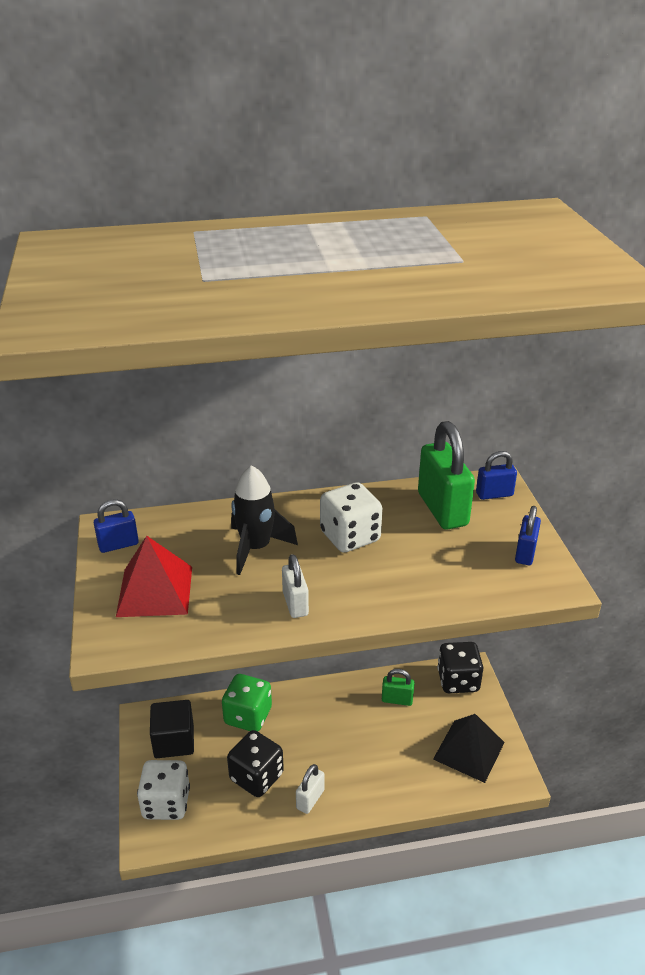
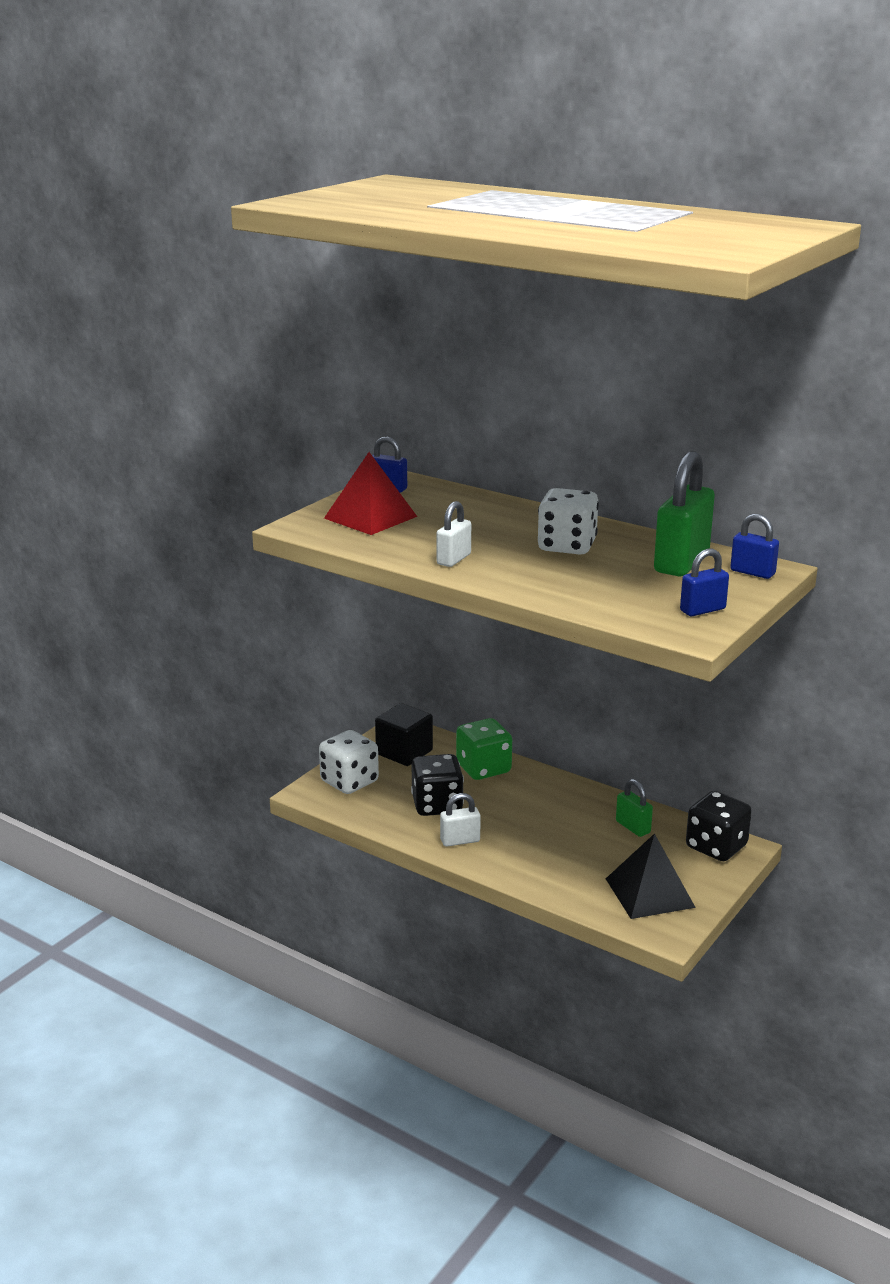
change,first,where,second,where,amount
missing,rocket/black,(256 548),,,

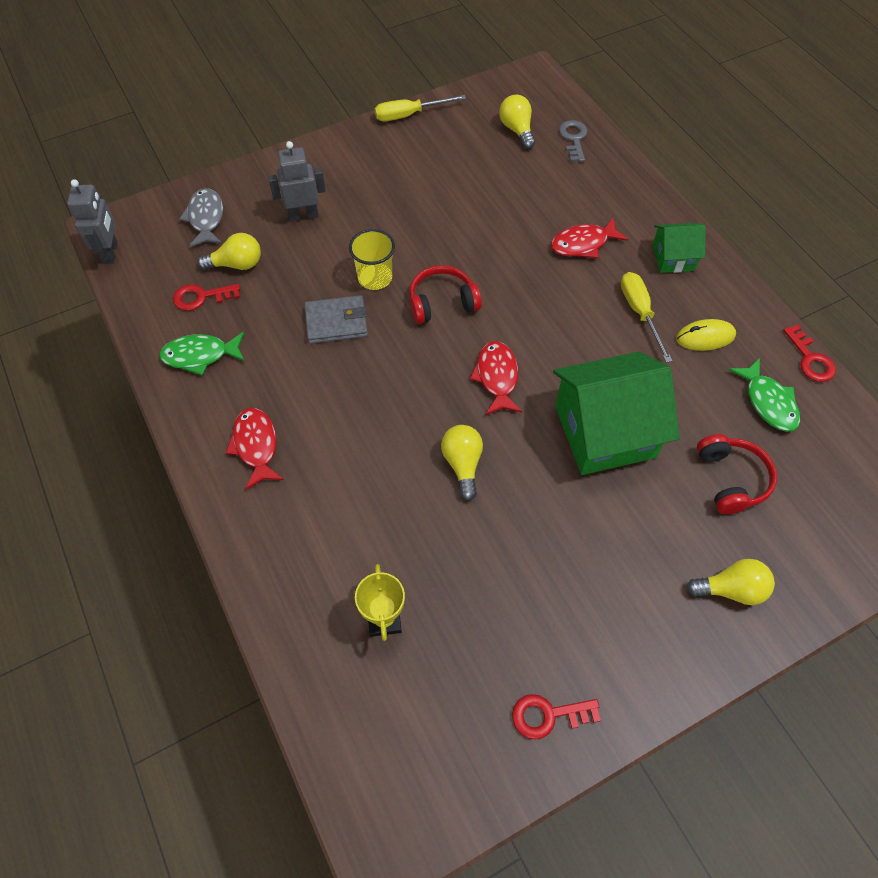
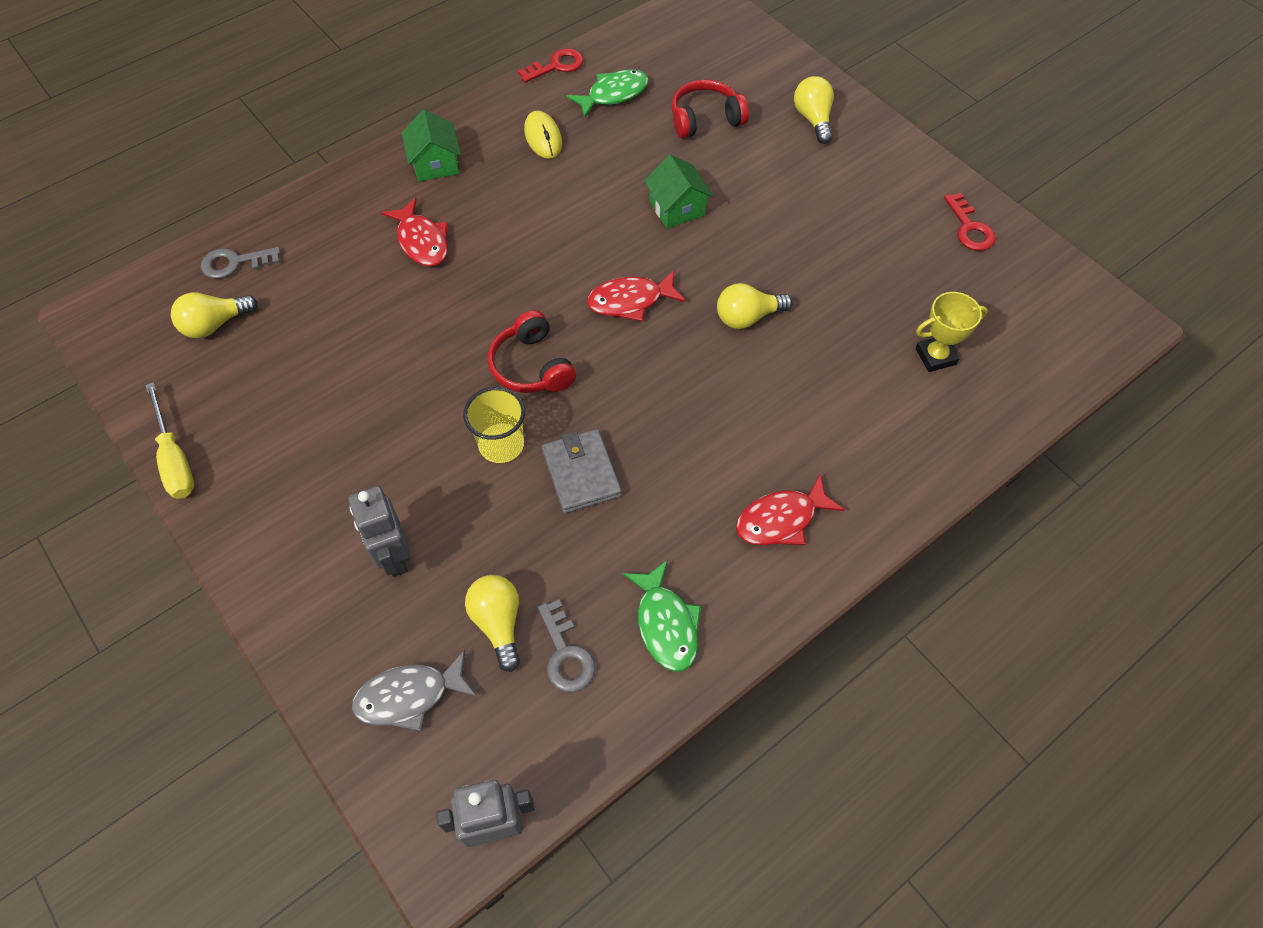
change,first,where,second,where,amount
colour,key/red,(201 297),key/grey,(566 654),
size,house/green,(604 431),,(677 208),x0.51
missing,screwdriver/yellow,(640 313),,,

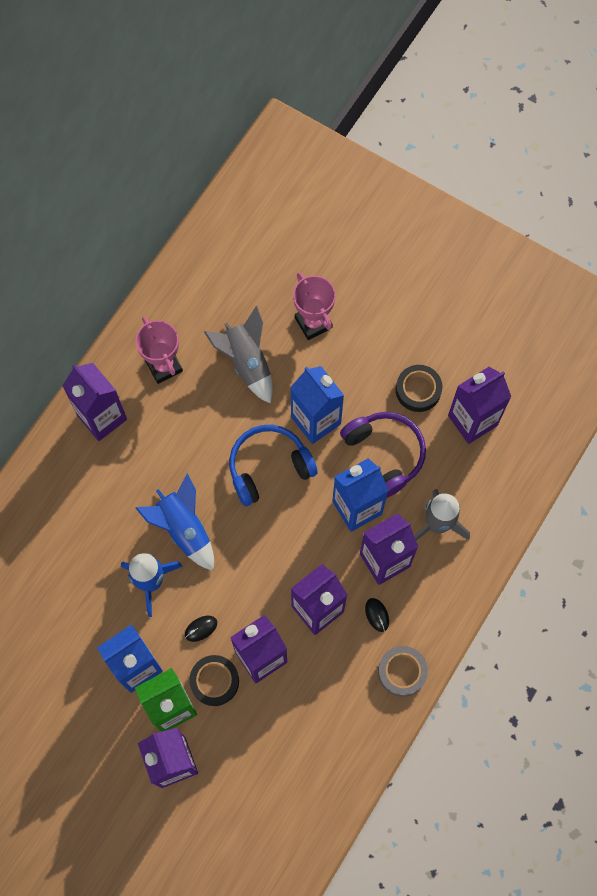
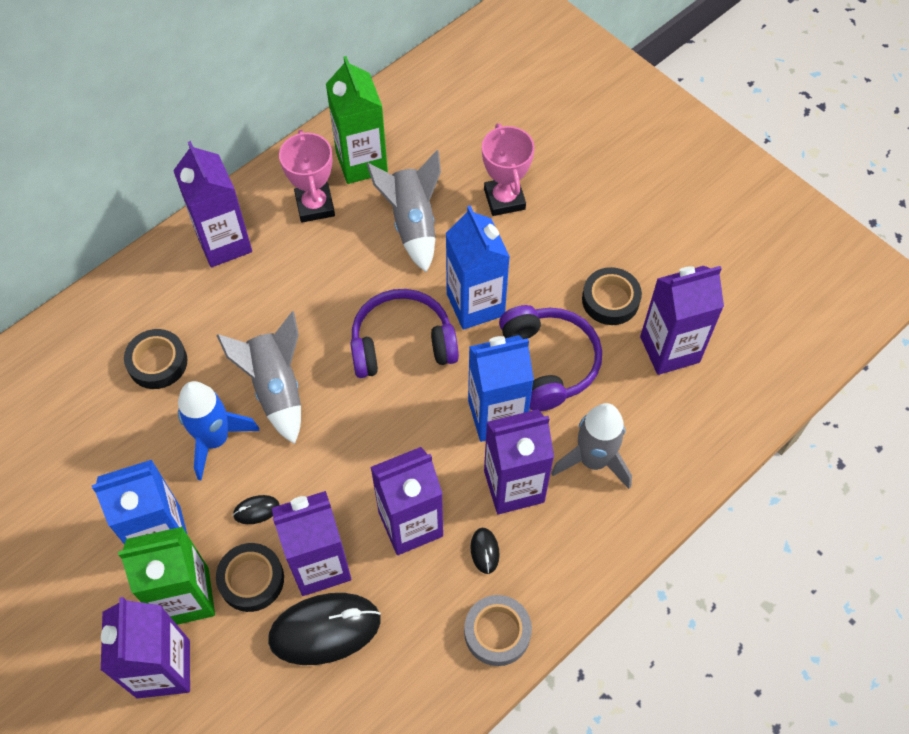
change,first,where,second,where,amount
colour,rocket/blue,(184 529),rocket/grey,(276 388),
colour,headphones/blue,(269 467),headphones/purple,(402 343),
appeared,,,tape/black,(157 362),
appeared,,,mouse/black,(325 630),
appeared,,,carton/green,(361 163),

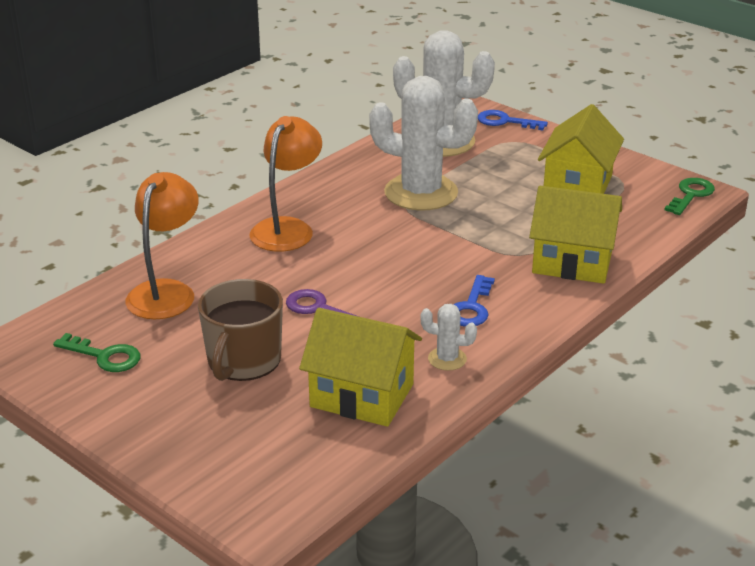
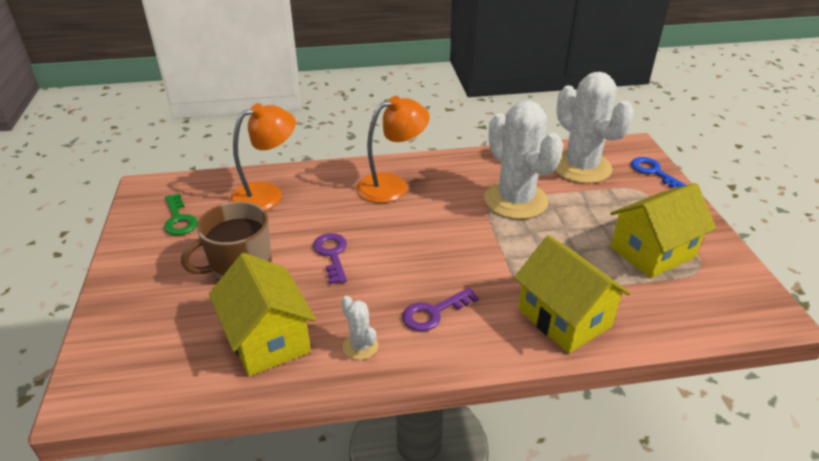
change,first,where,second,where,amount
colour,key/blue,(471 307),key/purple,(434 312),
missing,key/green,(690 195),,,

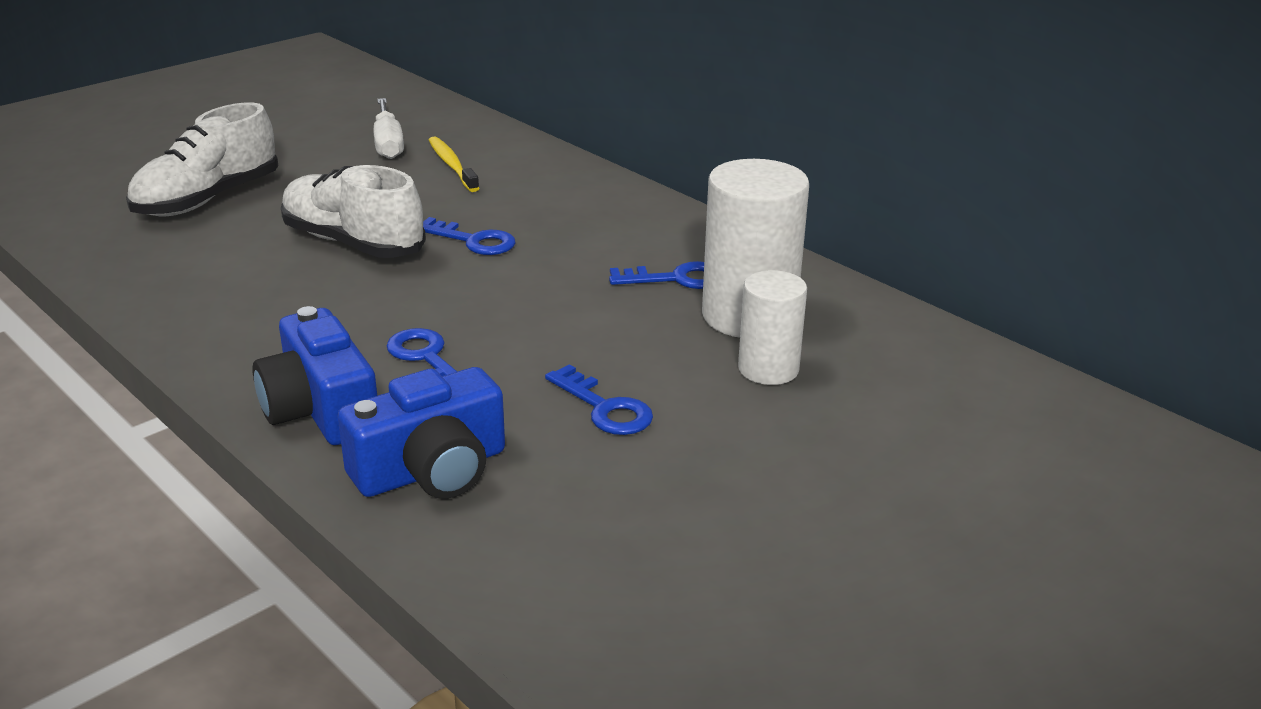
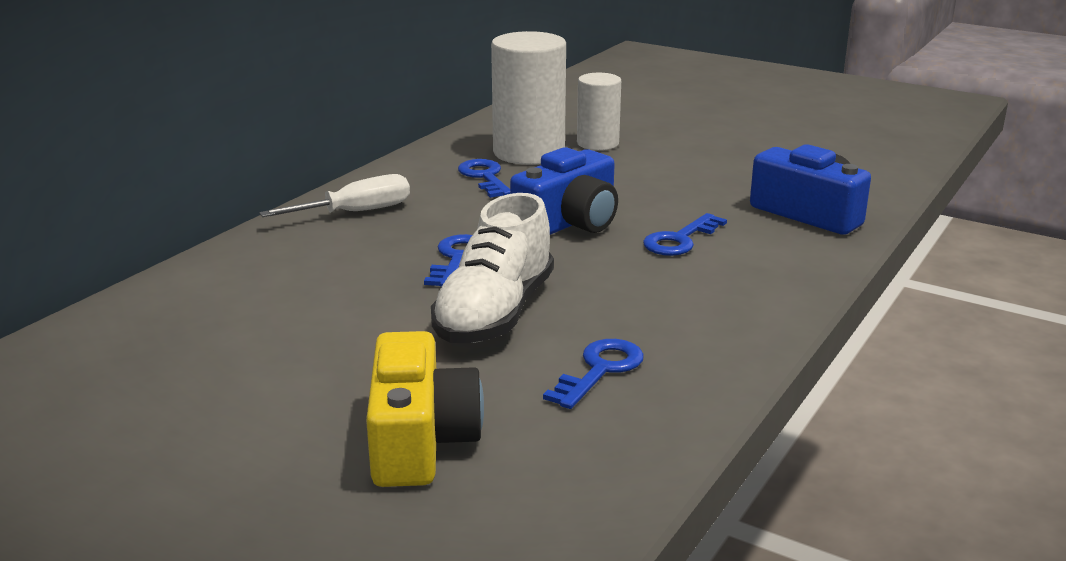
change,first,where,second,where,amount
exchanged,shoe/white,(207 199),camera/yellow,(420 440),
relocated,camera/blue,(320 409),,(569 222),
relocated,screwdriver/white,(388 144),,(356 212),
missing,toothbrush/yellow,(452 165),,,
relocated,key/blue,(604 408),,(600 370),

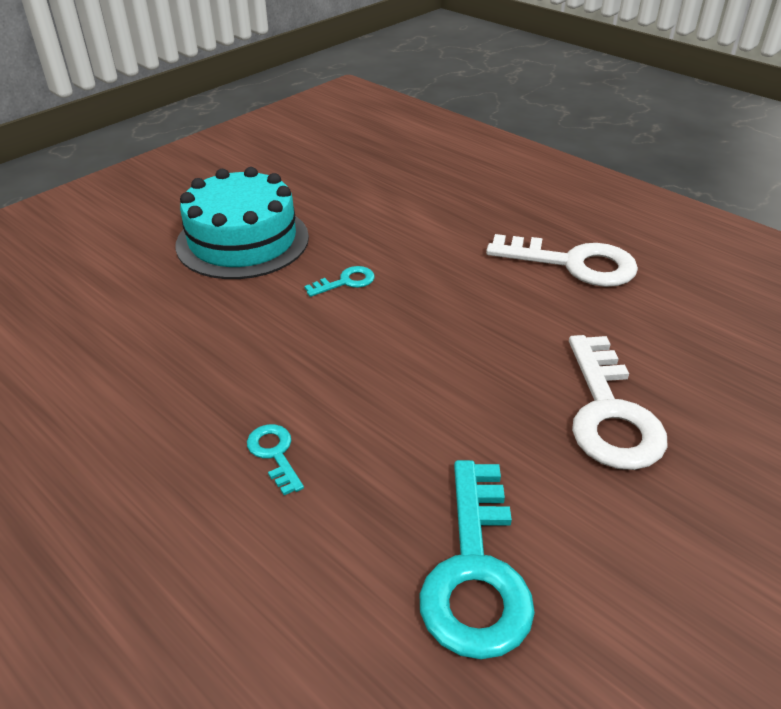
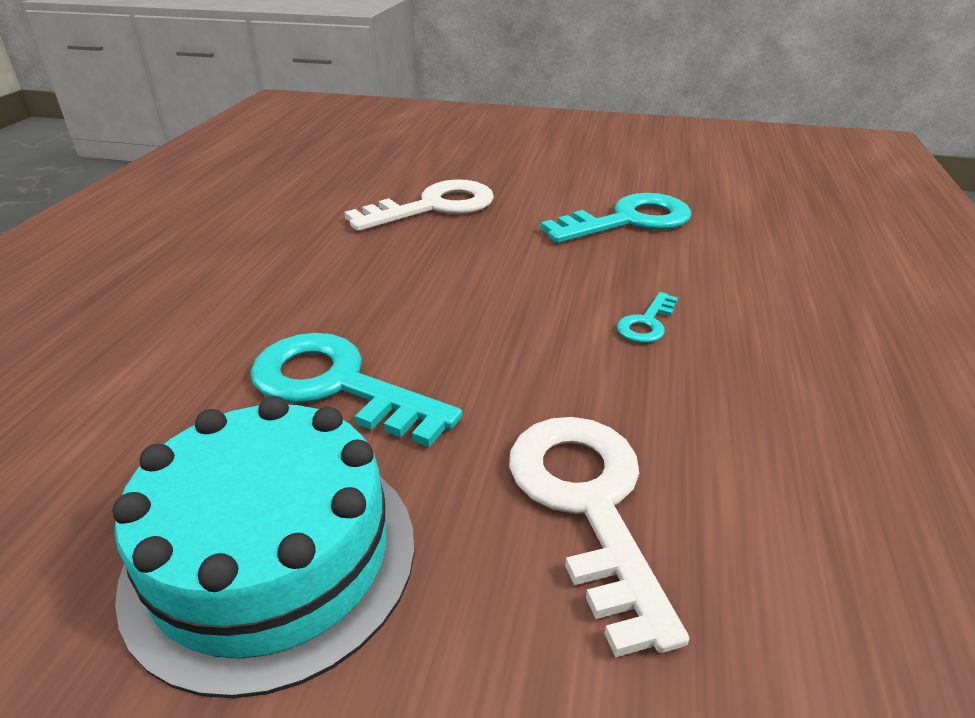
change,first,where,second,where,amount
size,key/turquoise,(346 282),,(337 385),x2.11
relocated,key/white,(574 264),,(587 503),

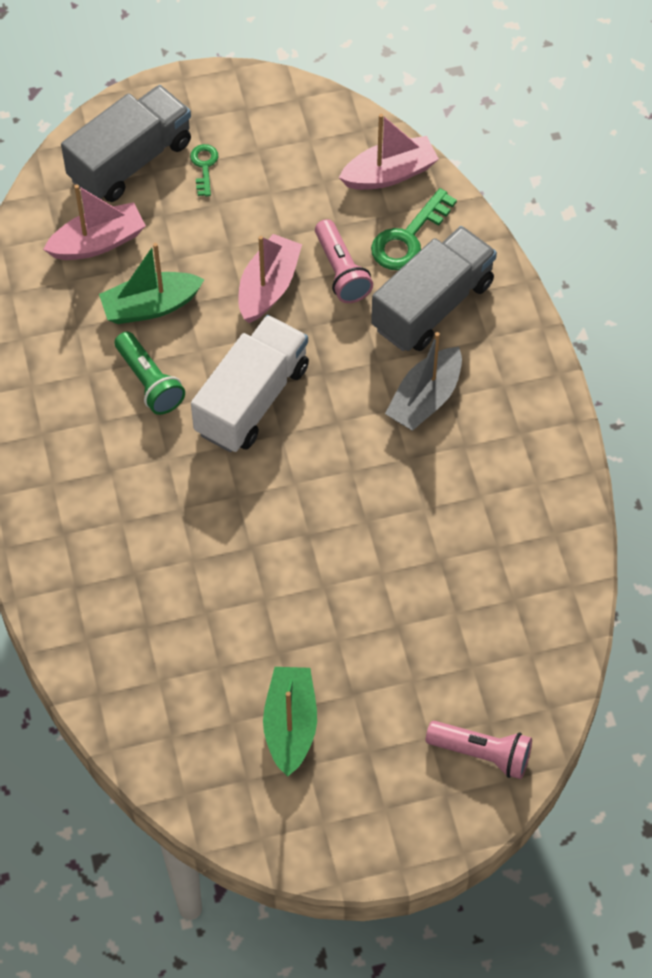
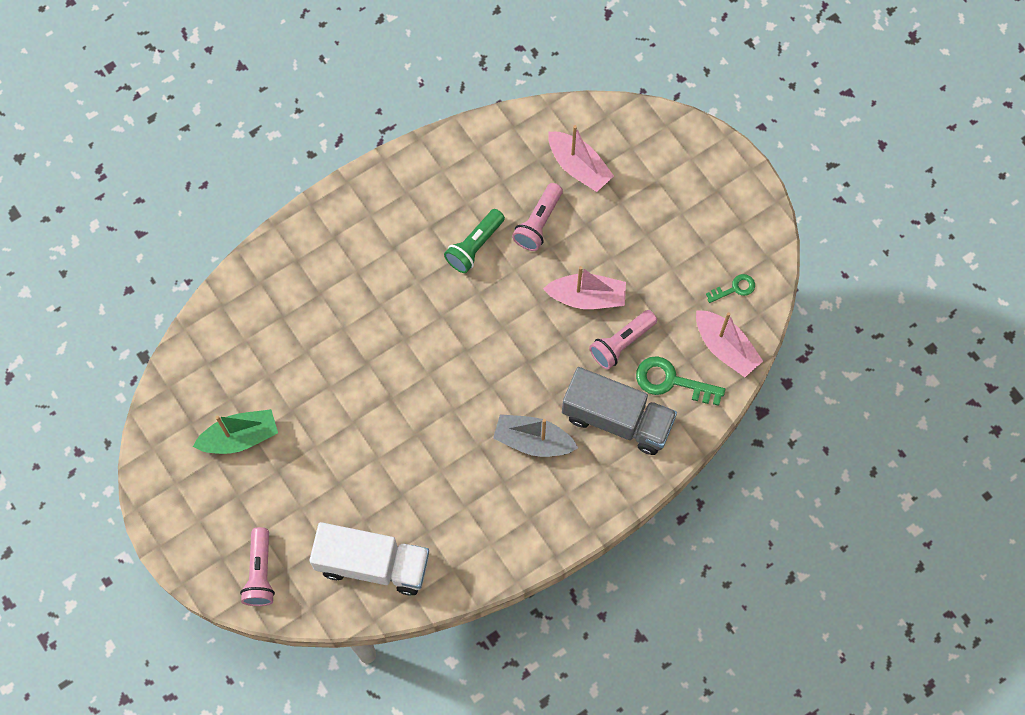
change,first,where,second,where,amount
missing,truck/grey,(130 161),,,
exchanged,boat/green,(150 306),flashlight/pink,(538 223),
relocated,key/green,(204 166),,(735 288),
relocated,truck/white,(252 399),,(372 564),

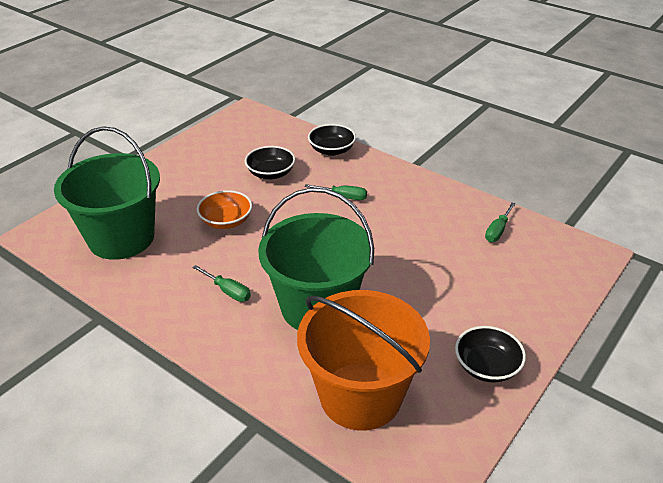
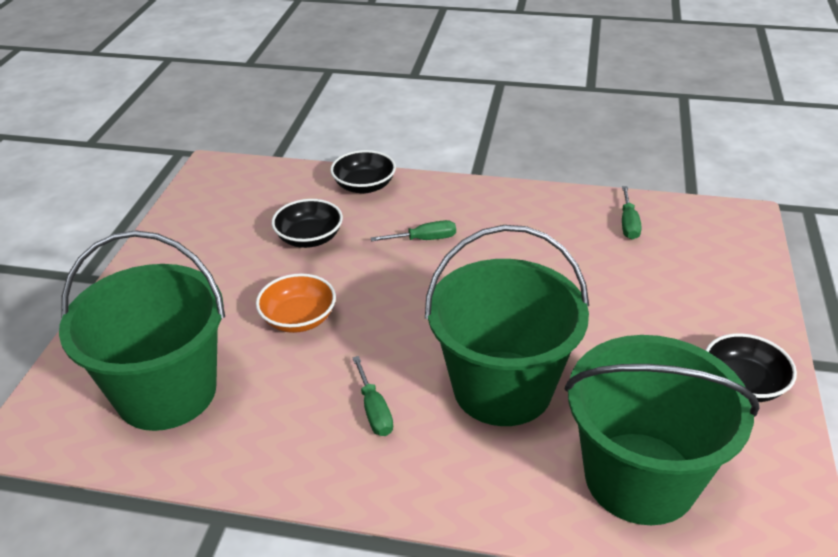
change,first,where,second,where,amount
spun,screwdriver/green,(228 291),,(374 410),60 degrees clockwise
colour,bucket/orange,(360 396),bucket/green,(640 477),

